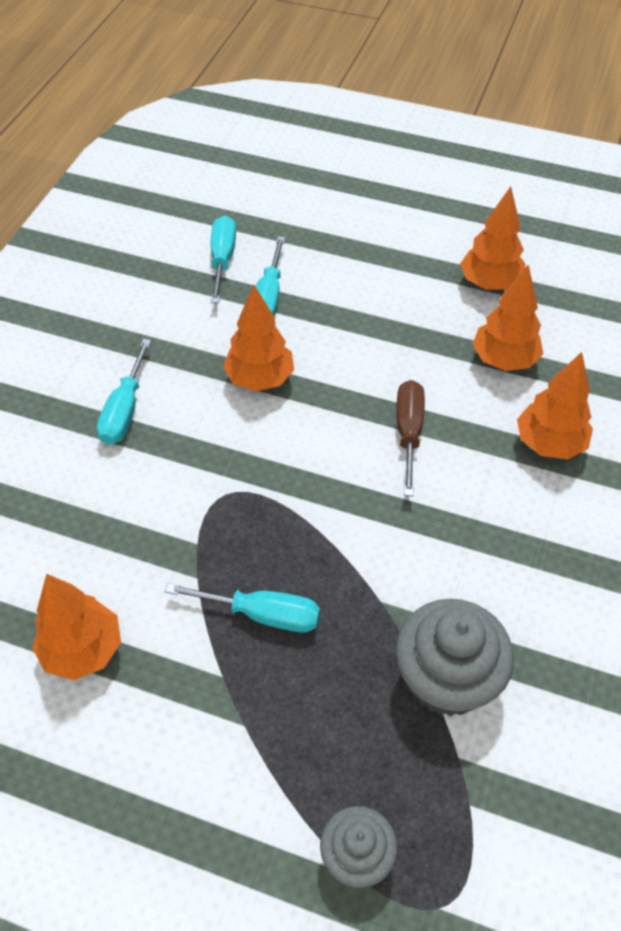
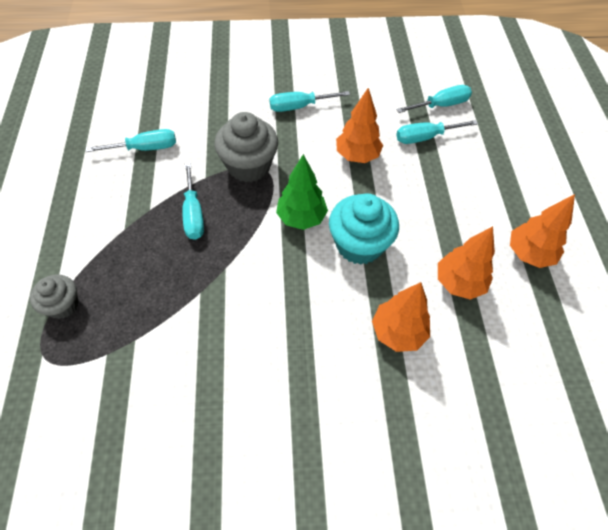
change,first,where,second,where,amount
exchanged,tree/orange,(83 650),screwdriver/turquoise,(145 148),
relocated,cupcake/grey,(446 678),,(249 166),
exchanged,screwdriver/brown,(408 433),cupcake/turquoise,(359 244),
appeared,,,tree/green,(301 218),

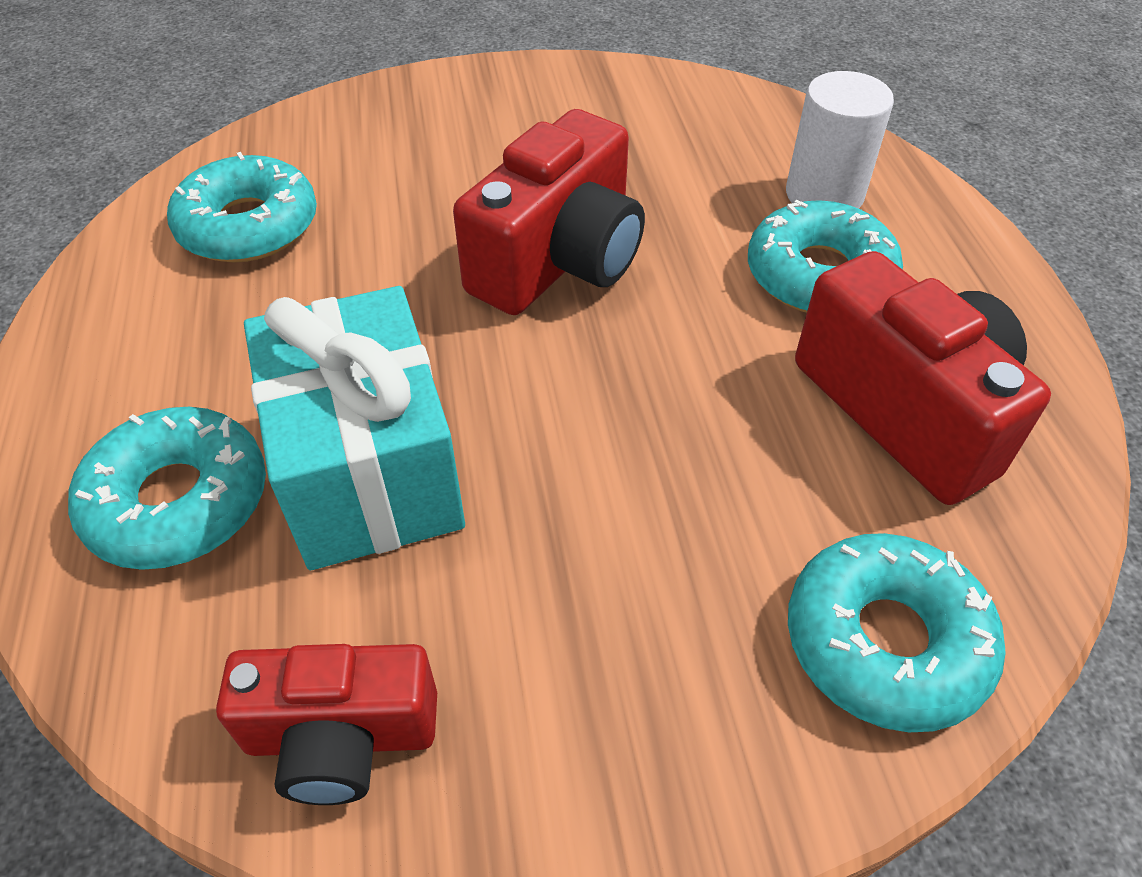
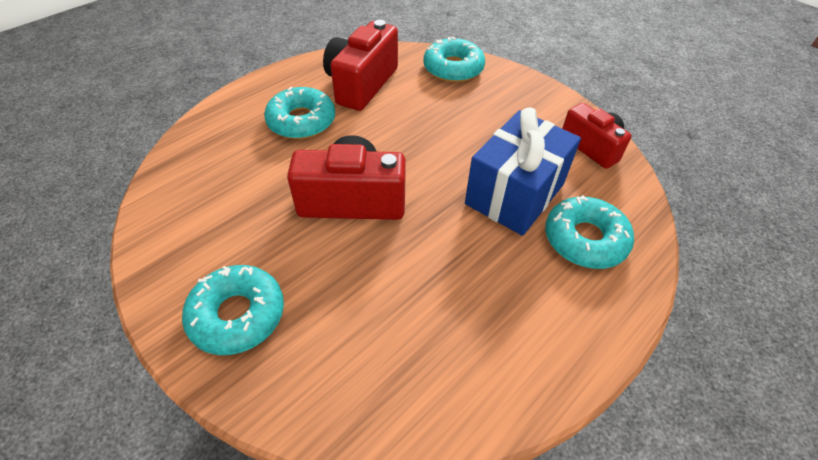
change,first,where,second,where,amount
relocated,donut/turquoise,(248 226),,(237 315),
colour,gift/turquoise,(369 471),gift/blue,(515 194),
missing,cylinder/white,(824 195),,,

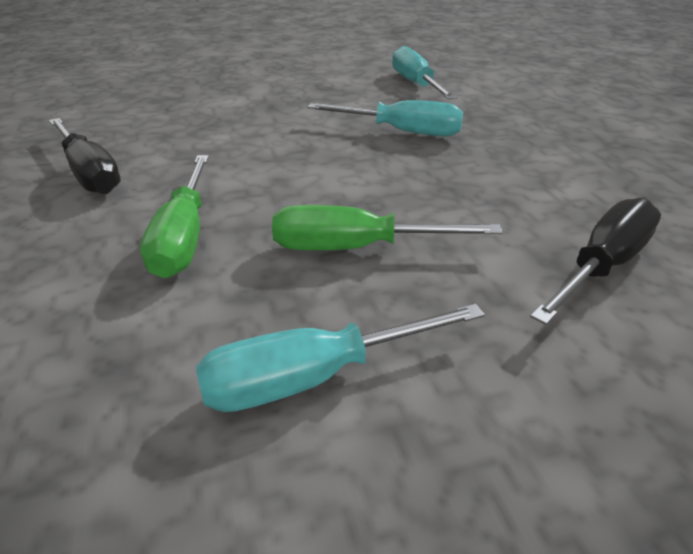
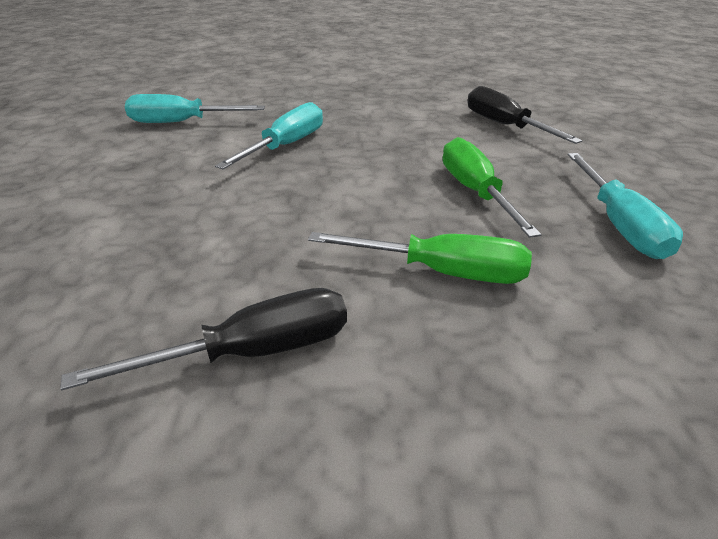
change,first,where,second,where,amount
spun,screwdriver/green,(356 248),,(475 192),150 degrees clockwise

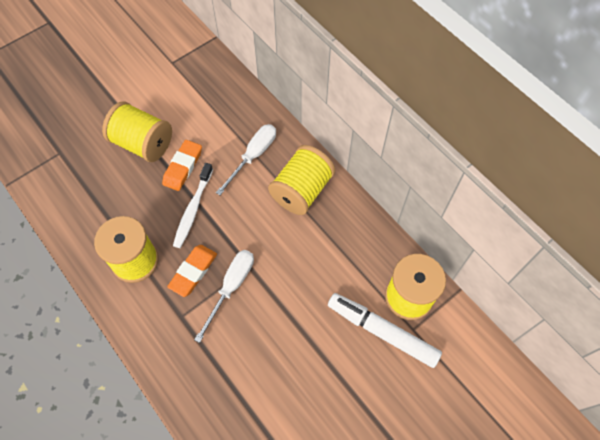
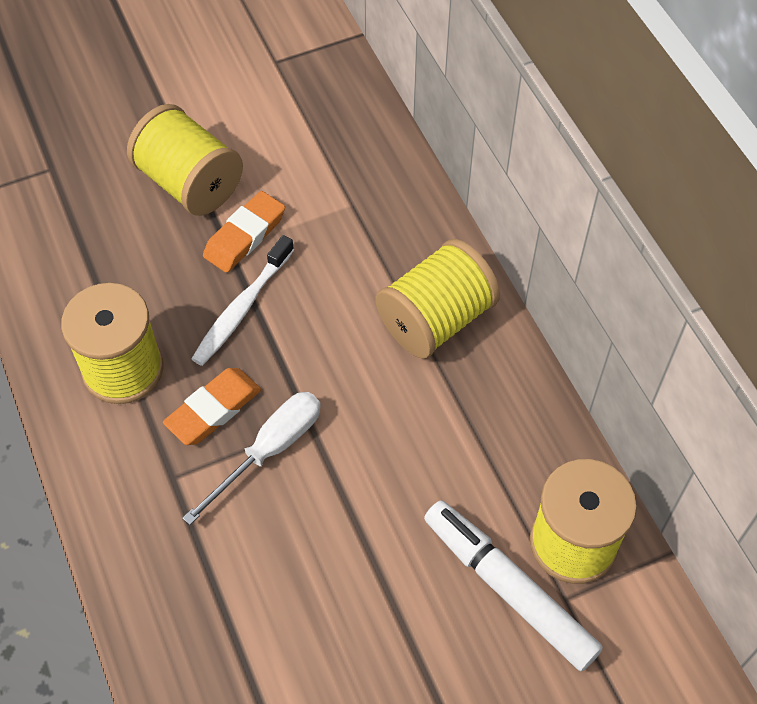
change,first,where,second,where,amount
missing,screwdriver/white,(253 156),,,

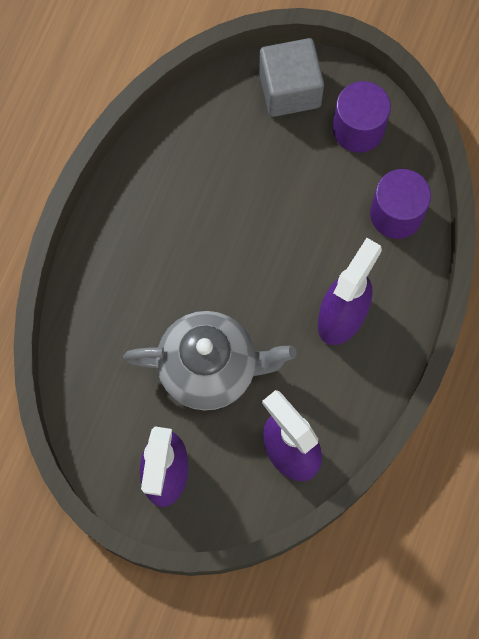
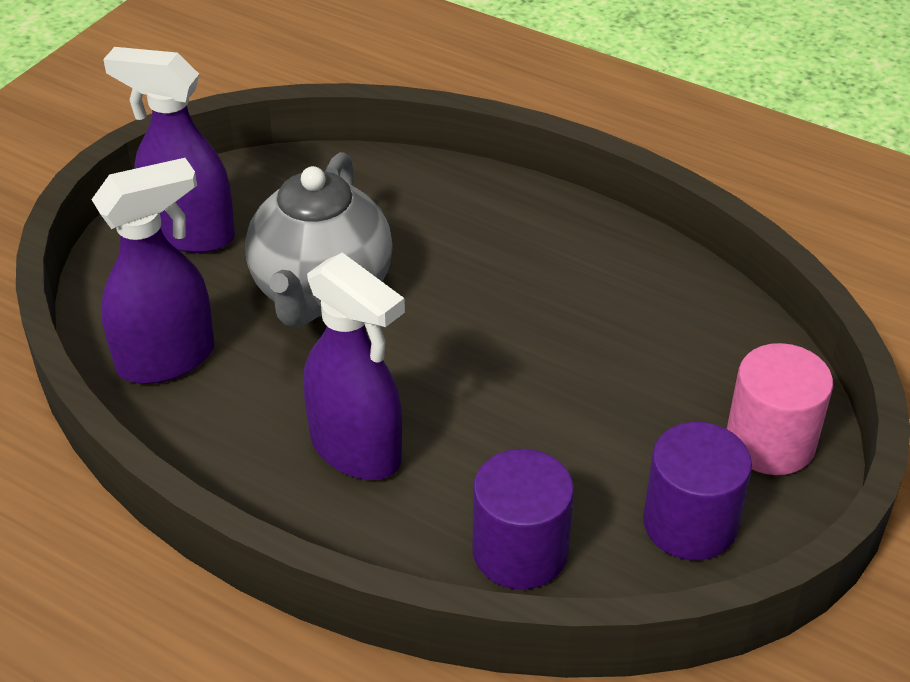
change,first,where,second,where,amount
exchanged,cube/grey,(289 89),cylinder/pink,(770 442),

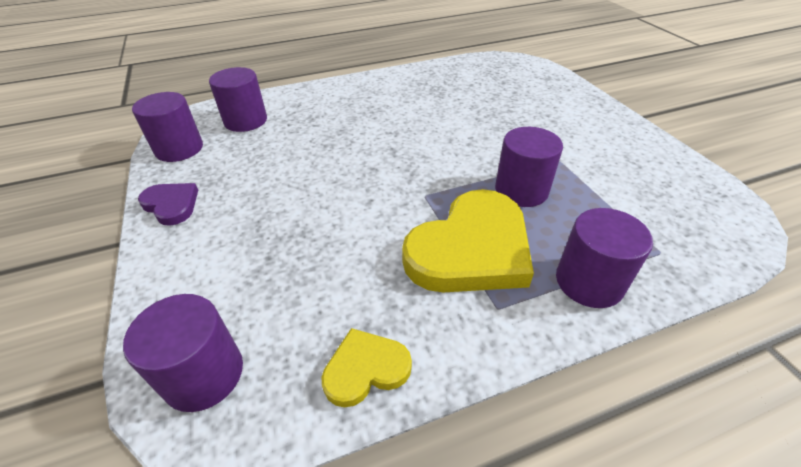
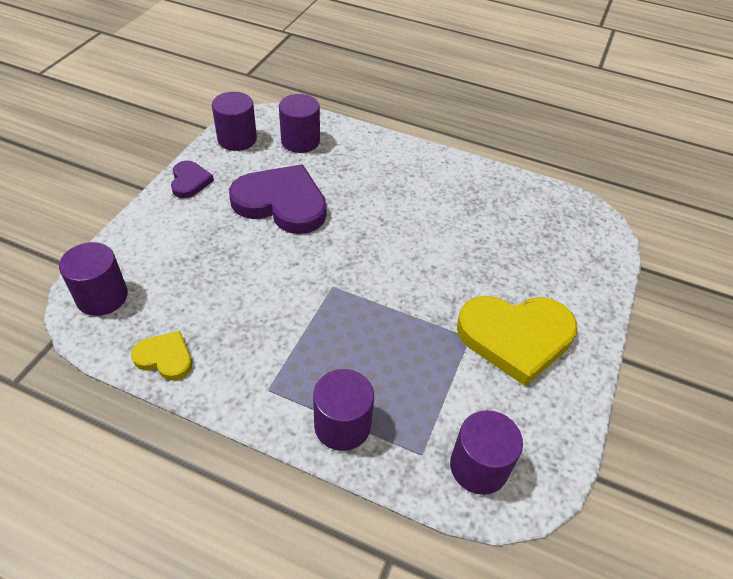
change,first,where,second,where,amount
relocated,heart/yellow,(471 249),,(515 337),
relocated,cylinder/purple,(521 190),,(478 466),
appeared,,,heart/purple,(281 203),

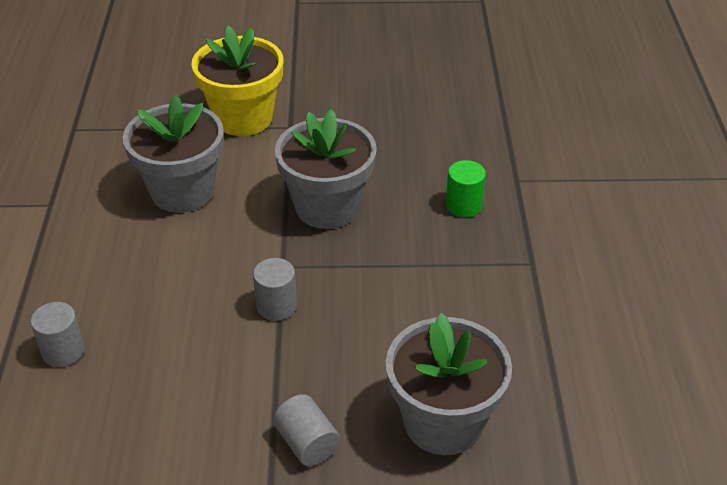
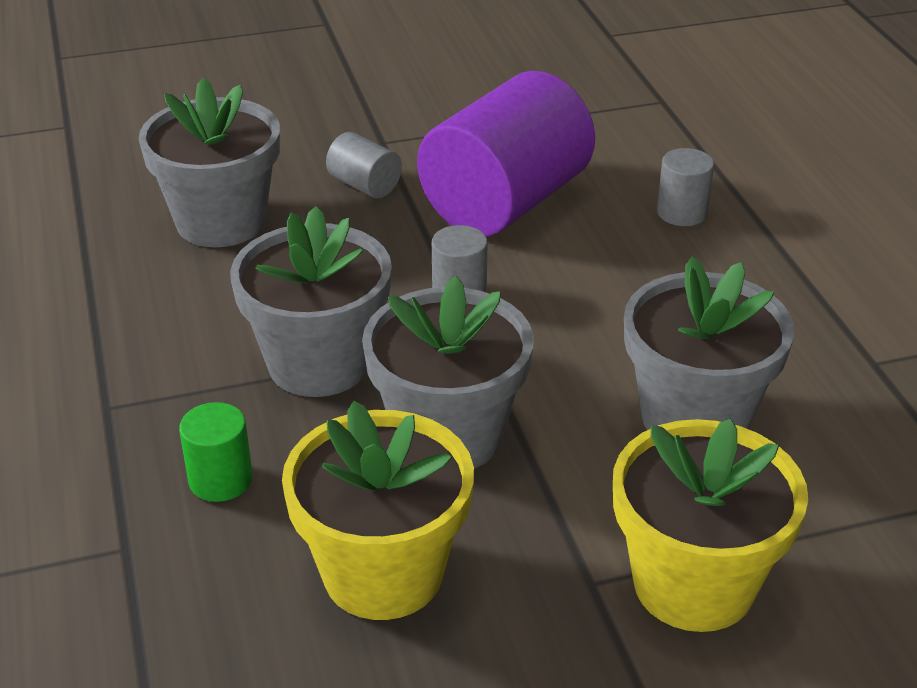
change,first,where,second,where,amount
appeared,,,flower pot/grey,(318 363),
appeared,,,flower pot/yellow,(383 573),
appeared,,,cylinder/purple,(505 202),

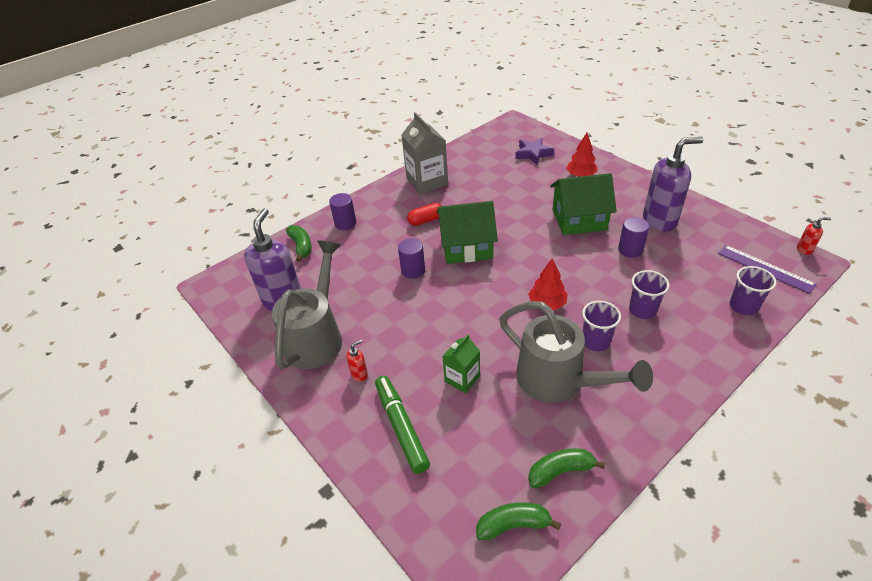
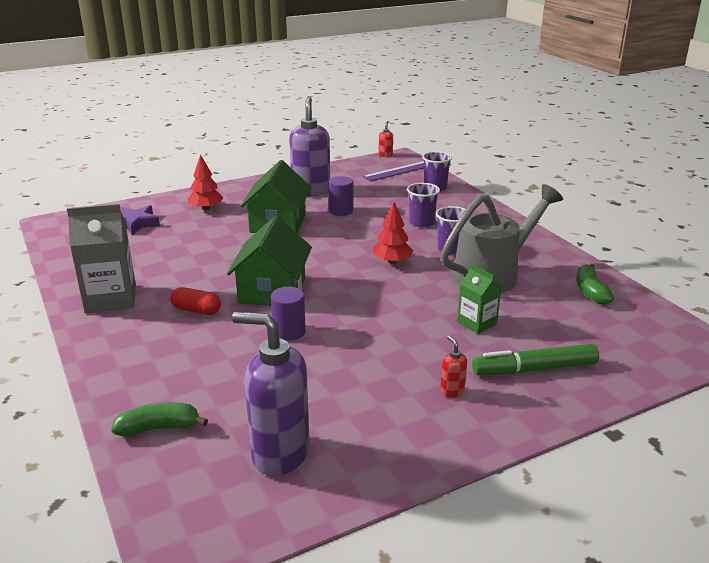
change,first,where,second,where,amount
missing,watering can/grey,(316 337),,,
missing,cylinder/purple,(345 223),,,
spun,capsule/red,(426 220),,(196 310),60 degrees counterclockwise
missing,banana/green,(513 525),,,

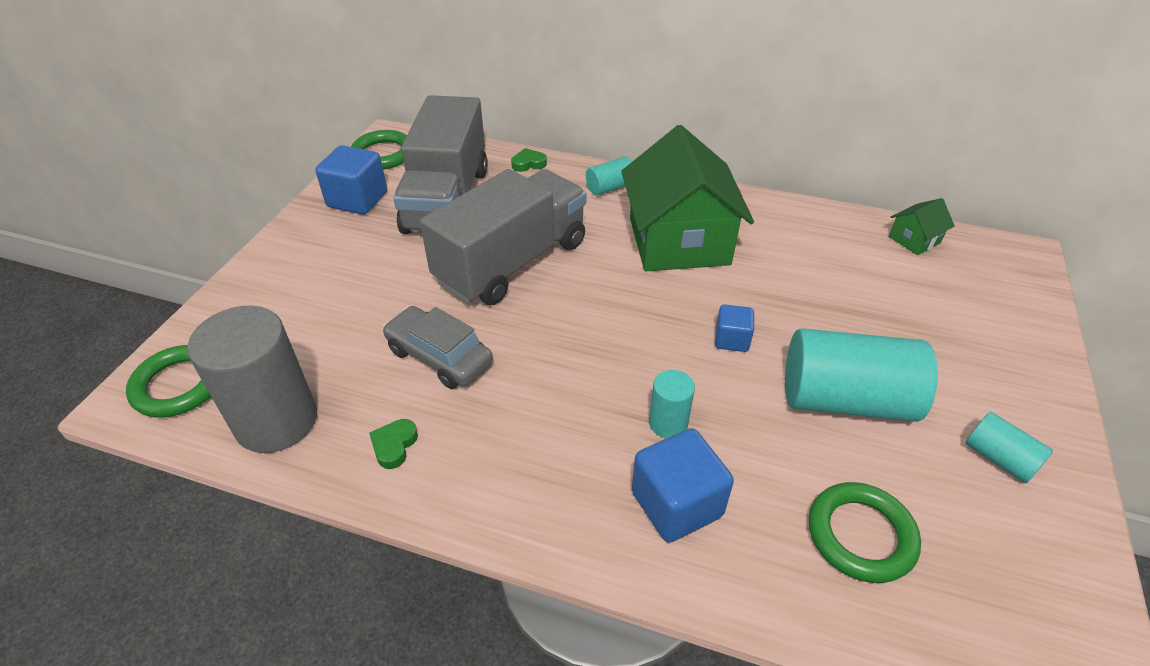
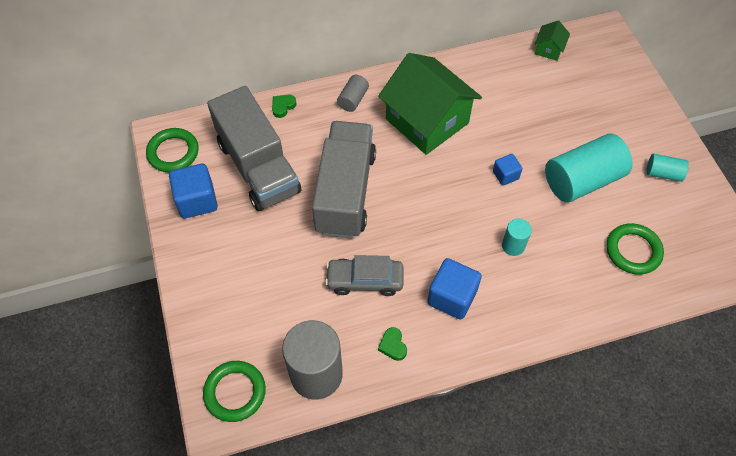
change,first,where,second,where,amount
colour,cylinder/turquoise,(610 187),cylinder/grey,(353 99),
relocated,cube/blue,(676 504),,(452 297),

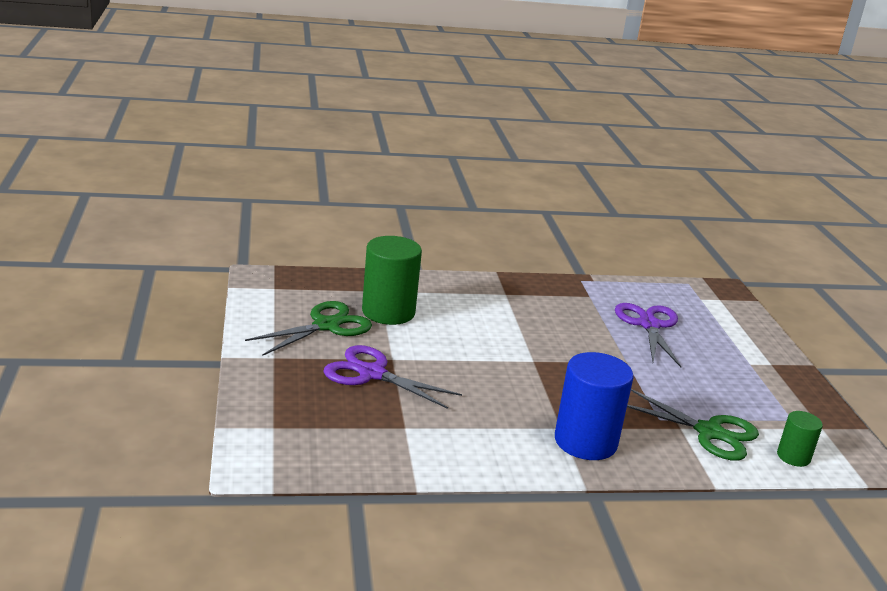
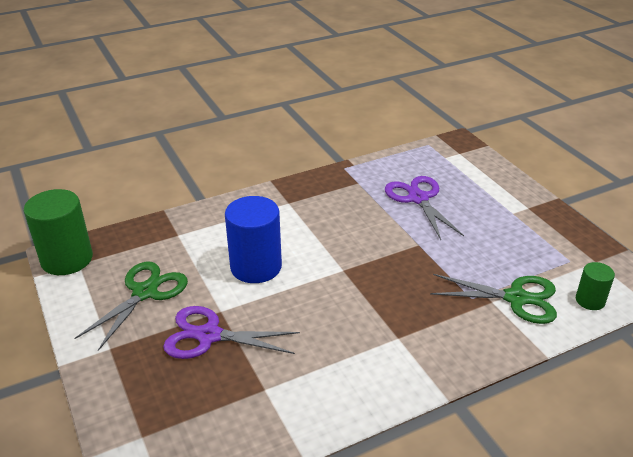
change,first,where,second,where,amount
relocated,cylinder/green,(388 312),,(67 259),
relocated,cylinder/blue,(585 442),,(256 267),

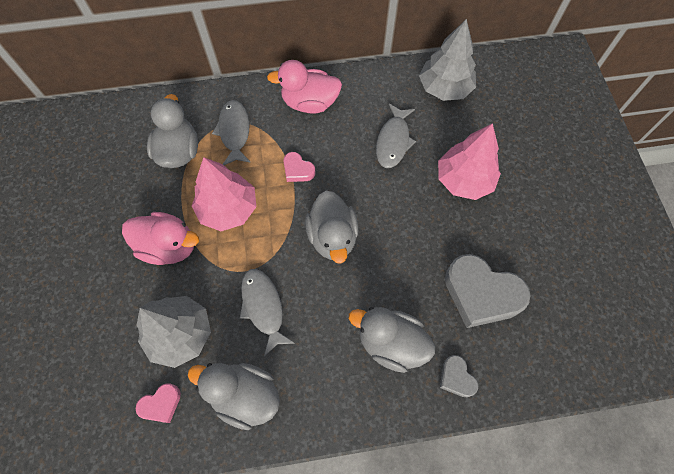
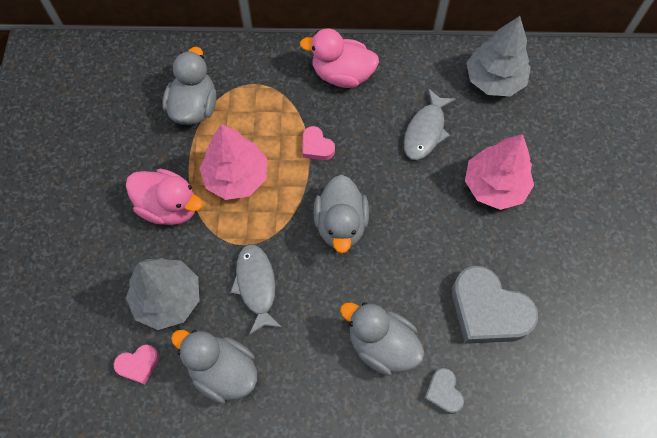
change,first,where,second,where,amount
missing,fish/grey,(234 132),,,

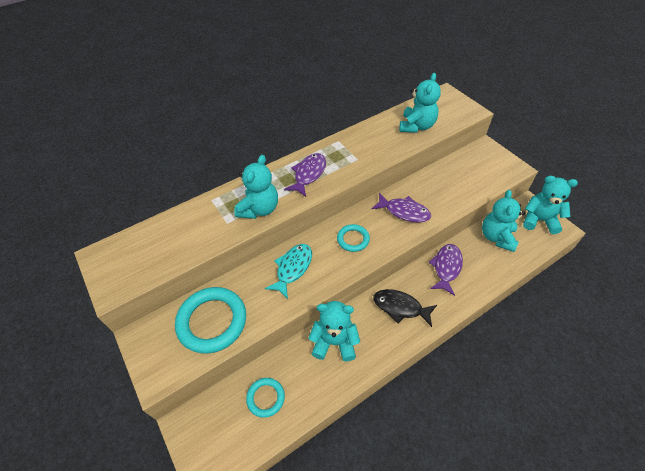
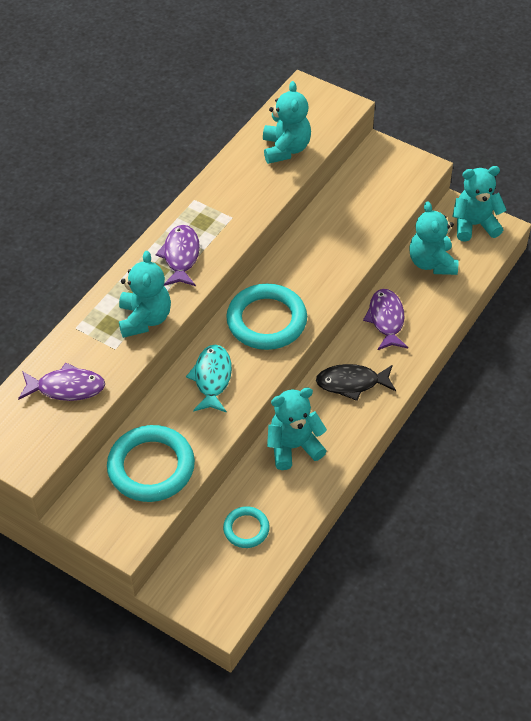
change,first,where,second,where,amount
size,ring/turquoise,(353 239),,(266 321),x1.88
relocated,fish/purple,(404 211),,(66 388),

